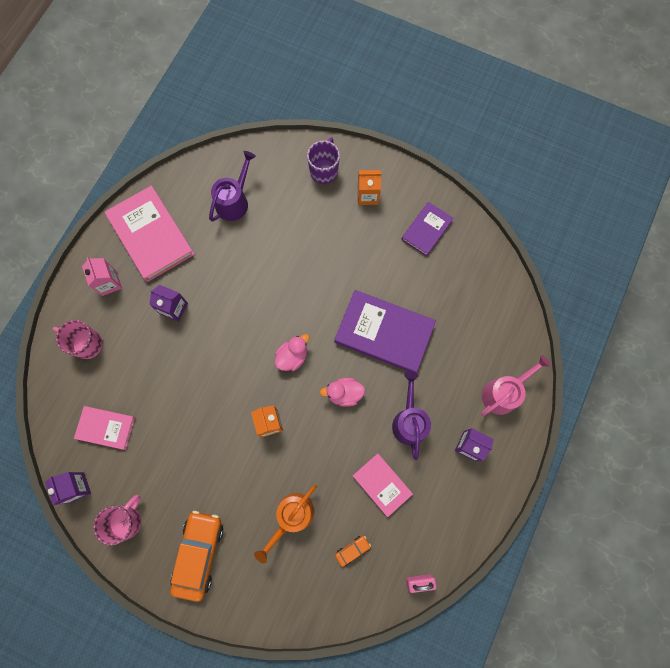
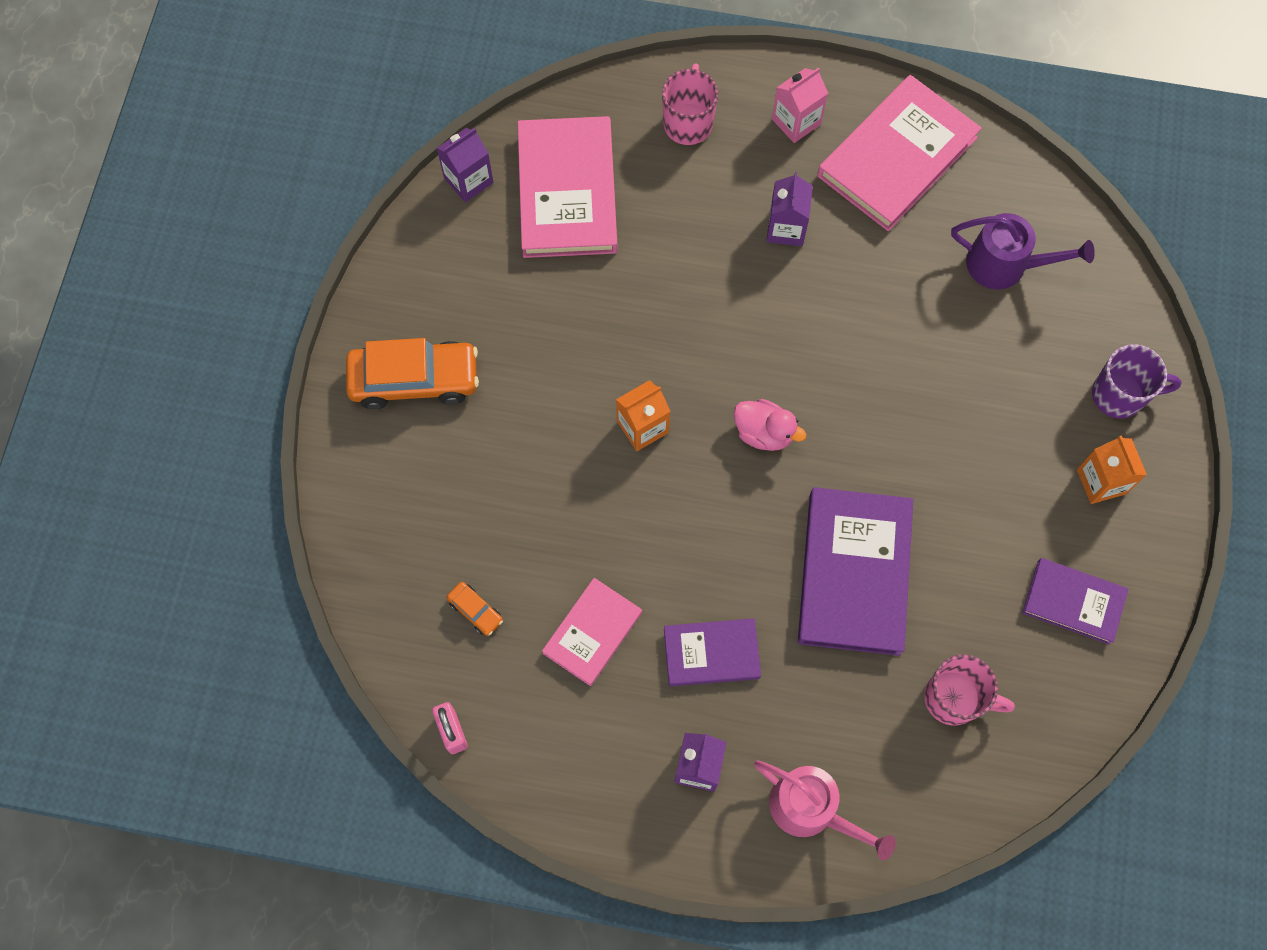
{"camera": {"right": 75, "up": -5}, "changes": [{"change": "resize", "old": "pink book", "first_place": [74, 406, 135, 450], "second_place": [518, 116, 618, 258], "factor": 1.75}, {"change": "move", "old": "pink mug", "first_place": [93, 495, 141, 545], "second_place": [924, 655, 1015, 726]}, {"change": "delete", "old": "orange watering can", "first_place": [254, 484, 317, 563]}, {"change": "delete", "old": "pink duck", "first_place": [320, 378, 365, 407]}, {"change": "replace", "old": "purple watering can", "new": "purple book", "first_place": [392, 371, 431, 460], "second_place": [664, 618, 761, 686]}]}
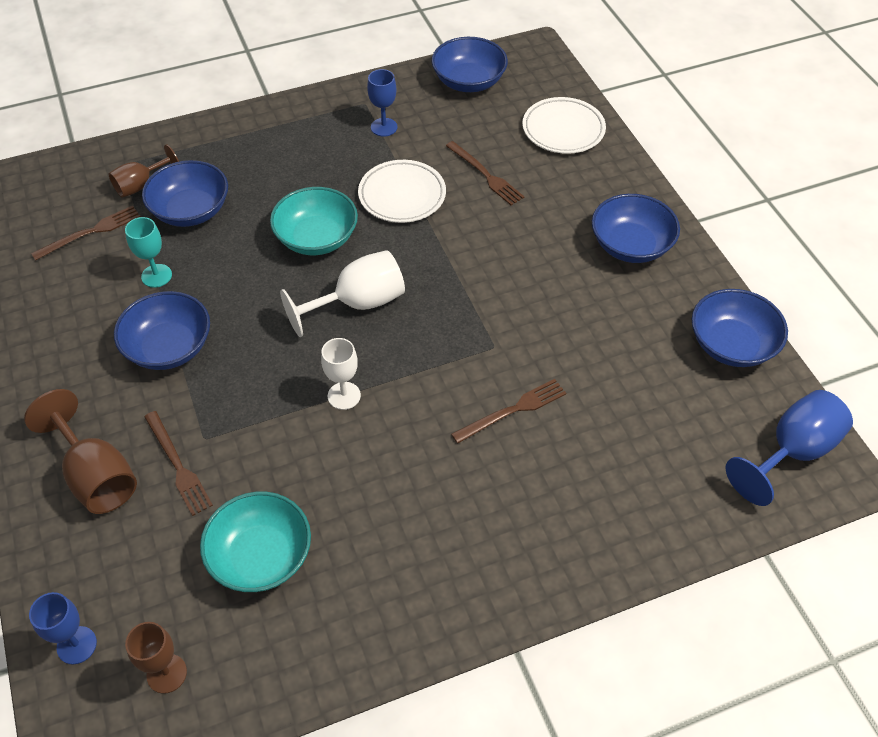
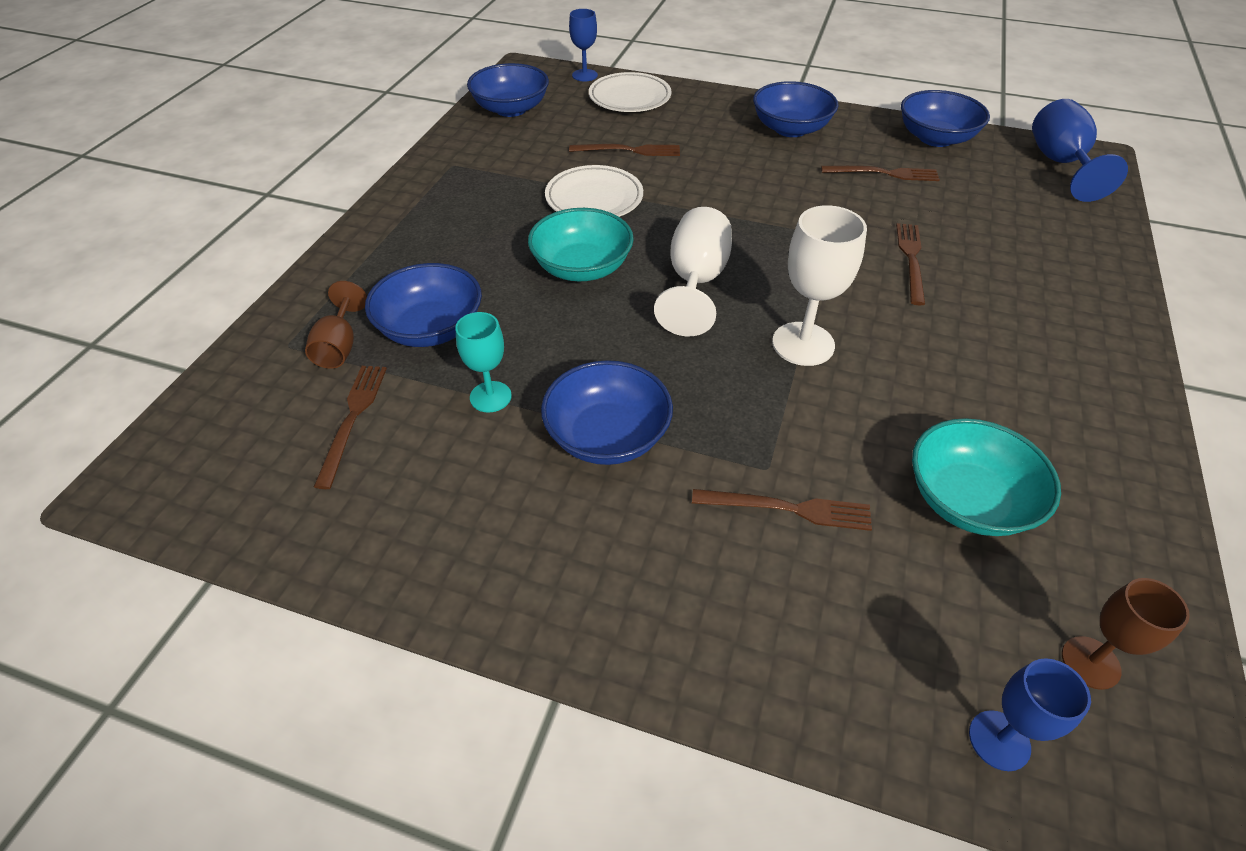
{"camera": {"right": -50, "up": -5}, "changes": [{"change": "delete", "old": "brown goblet", "first_place": [24, 389, 137, 514]}, {"change": "resize", "old": "white goblet", "first_place": [321, 338, 361, 410], "second_place": [772, 205, 867, 366], "factor": 1.59}, {"change": "move", "old": "blue goblet", "first_place": [367, 69, 397, 137], "second_place": [569, 9, 598, 81]}, {"change": "insert", "new": "brown fork", "second_place": [821, 166, 940, 181]}]}
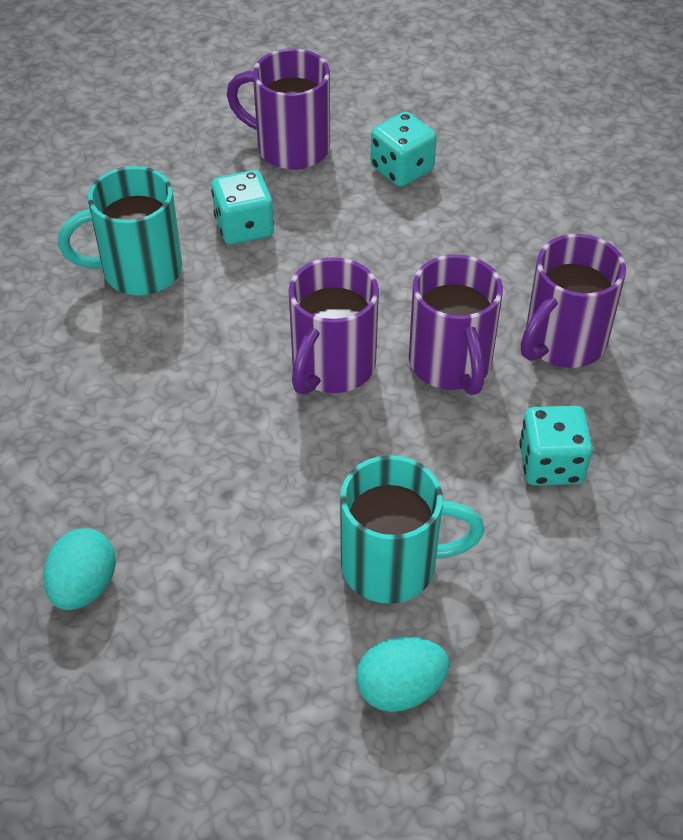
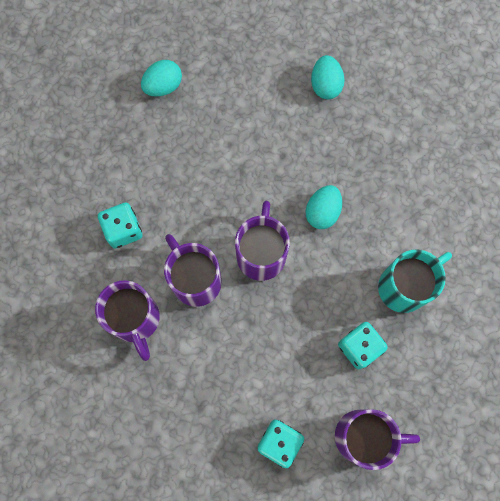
{"camera": {"right": 160, "up": 25}, "changes": [{"change": "delete", "old": "turquoise mug", "first_place": [340, 455, 485, 604]}, {"change": "rotate", "old": "purple mug", "first_place": [521, 234, 626, 368], "second_place": [95, 280, 160, 361], "degrees": 135}, {"change": "insert", "new": "turquoise egg", "second_place": [306, 185, 342, 229]}]}
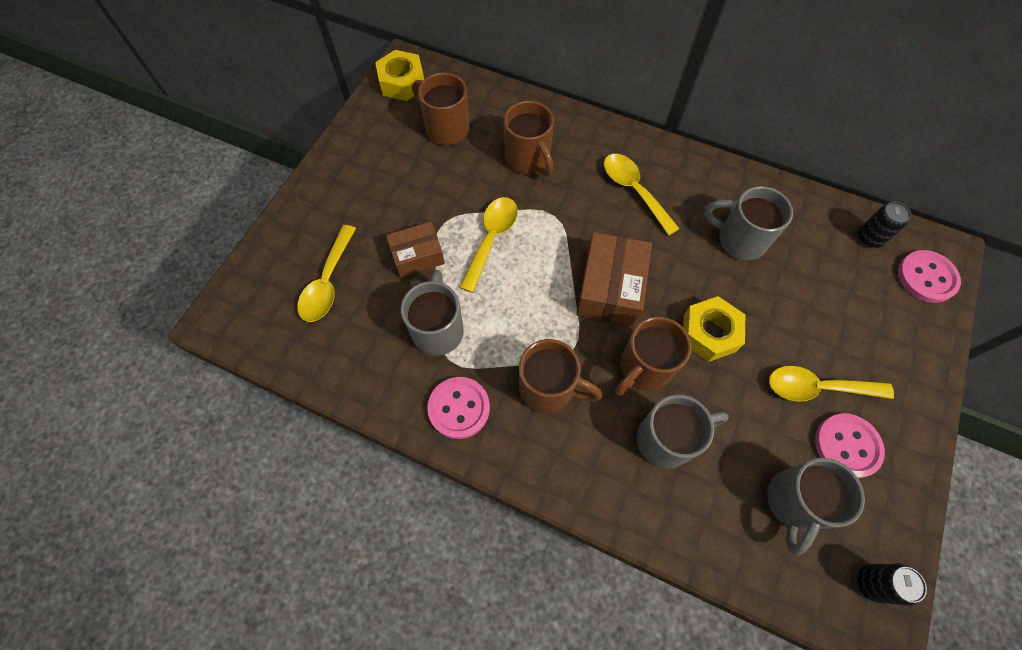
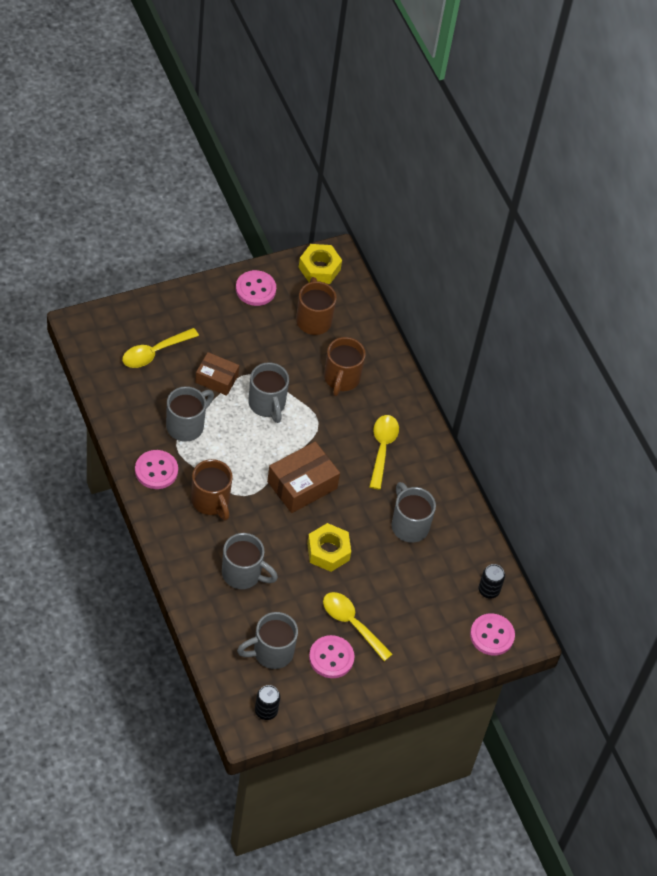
{"camera": {"right": 35, "up": -10}, "changes": [{"change": "replace", "old": "yellow spoon", "new": "grey mug", "first_place": [459, 197, 518, 293], "second_place": [248, 362, 289, 423]}, {"change": "delete", "old": "brown mug", "first_place": [615, 316, 692, 396]}, {"change": "insert", "new": "pink button", "second_place": [236, 270, 276, 306]}]}
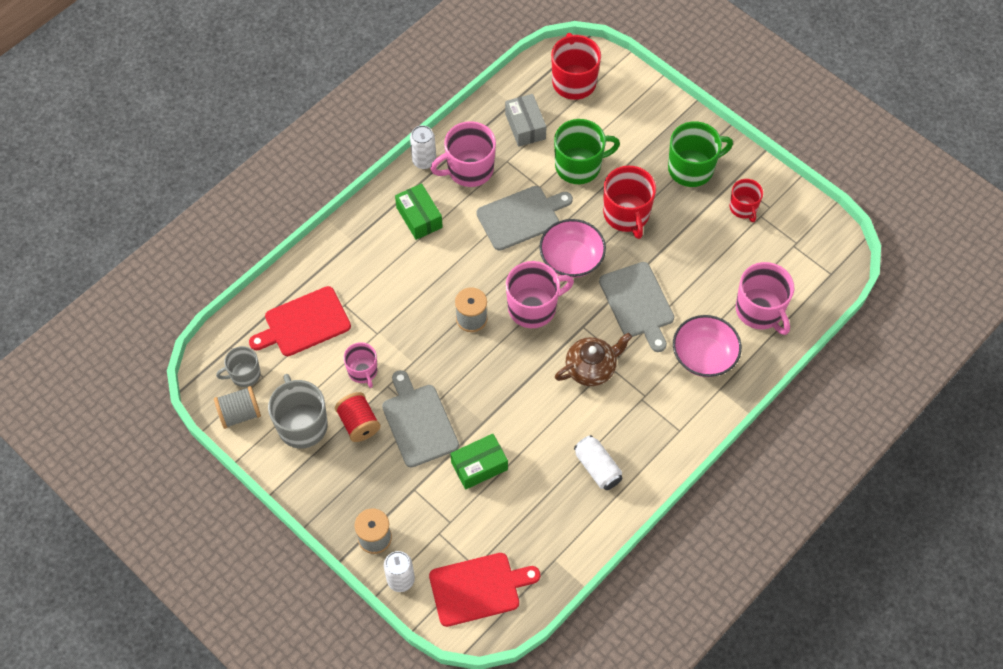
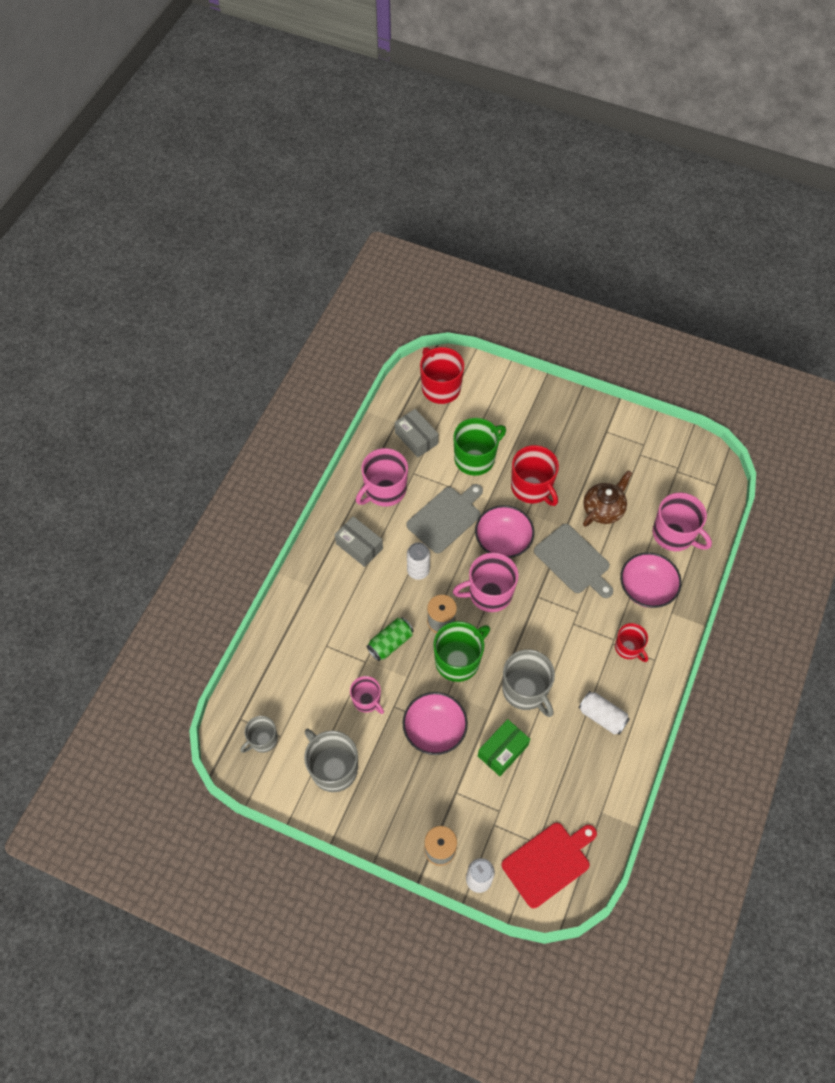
{"camera": {"right": -20, "up": 0}, "changes": [{"change": "delete", "old": "grey spool", "first_place": [214, 386, 261, 429]}, {"change": "delete", "old": "red cutting board", "first_place": [249, 286, 351, 356]}, {"change": "delete", "old": "red spool", "first_place": [335, 392, 381, 442]}, {"change": "replace", "old": "grey cutting board", "new": "pink bowl", "first_place": [382, 370, 459, 468], "second_place": [403, 692, 468, 755]}, {"change": "recolor", "old": "green box", "new": "grey box", "first_place": [395, 183, 443, 240], "second_place": [335, 516, 383, 567]}, {"change": "move", "old": "white can", "first_place": [410, 125, 436, 169], "second_place": [407, 542, 430, 580]}, {"change": "rotate", "old": "pink mug", "first_place": [506, 261, 574, 328], "second_place": [453, 553, 519, 612], "degrees": -150}, {"change": "move", "old": "brown teapot", "first_place": [555, 333, 632, 386], "second_place": [583, 470, 632, 527]}, {"change": "move", "old": "green mug", "first_place": [668, 121, 733, 187], "second_place": [433, 621, 490, 682]}, {"change": "move", "old": "red mug", "first_place": [730, 179, 763, 222], "second_place": [615, 623, 648, 662]}, {"change": "insert", "new": "green can", "second_place": [366, 617, 414, 661]}, {"change": "insert", "new": "grey mug", "second_place": [502, 649, 555, 717]}]}
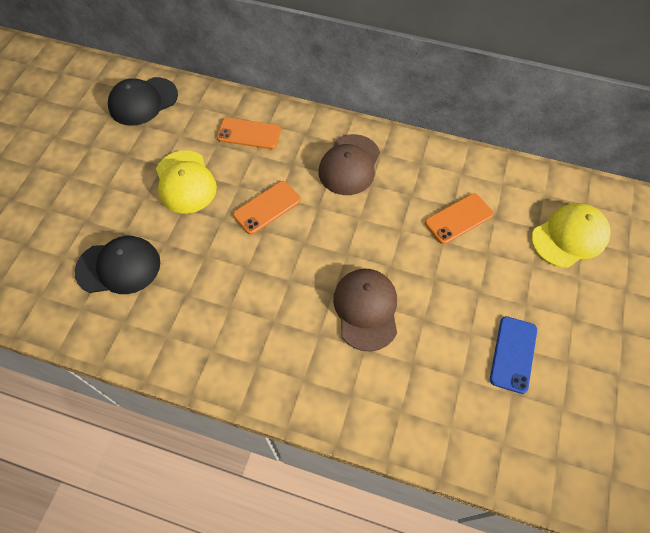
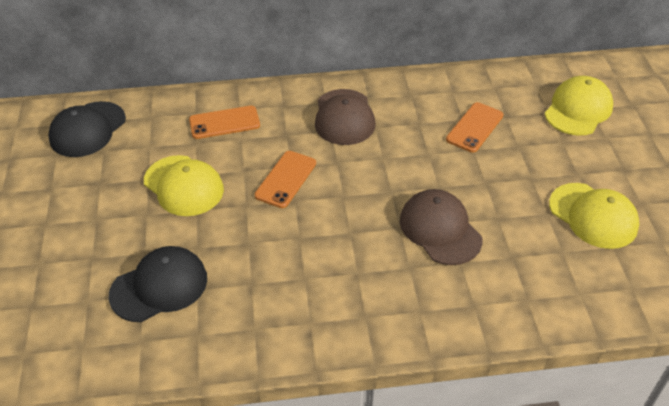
{"camera": {"right": -25, "up": -15}, "changes": [{"change": "replace", "old": "blue phone", "new": "yellow cap", "first_place": [490, 316, 537, 394], "second_place": [549, 183, 639, 249]}]}
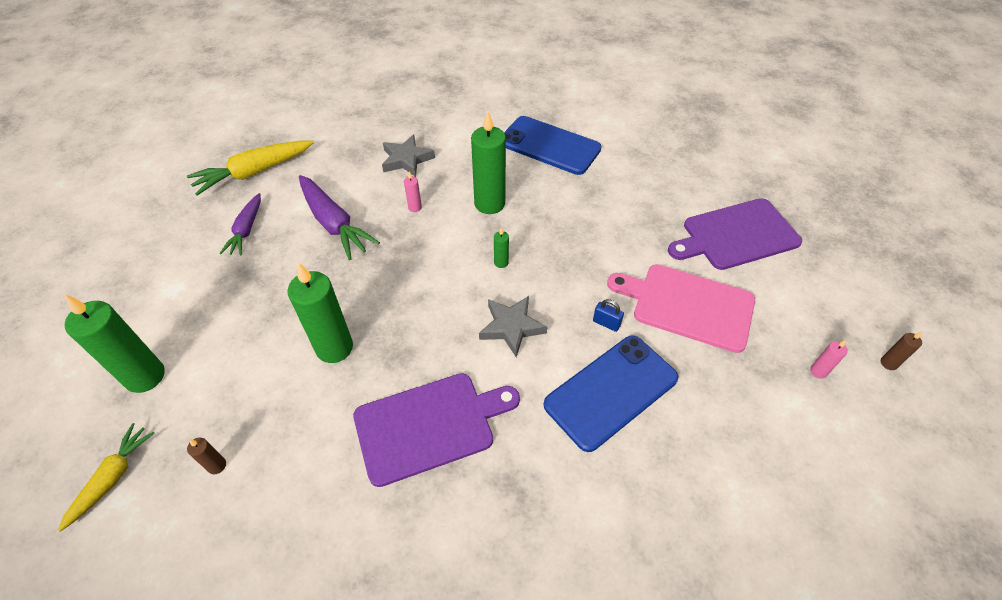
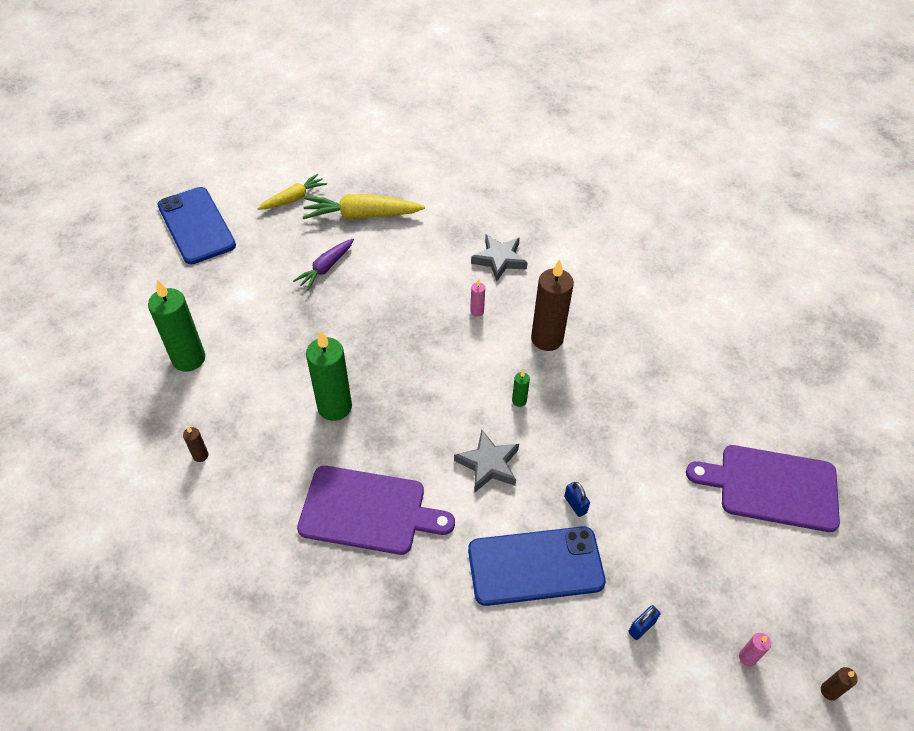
{"camera": {"right": 30, "up": 0}, "changes": [{"change": "move", "old": "yellow carrot", "first_place": [58, 423, 155, 532], "second_place": [257, 174, 327, 210]}, {"change": "delete", "old": "purple carrot", "first_place": [299, 175, 380, 260]}, {"change": "recolor", "old": "green candle", "new": "brown candle", "first_place": [471, 111, 506, 214], "second_place": [531, 259, 574, 351]}, {"change": "move", "old": "blue phone", "first_place": [504, 116, 602, 175], "second_place": [158, 187, 236, 264]}, {"change": "delete", "old": "pink cutting board", "first_place": [607, 264, 755, 353]}, {"change": "insert", "new": "blue padlock", "second_place": [628, 605, 660, 640]}]}
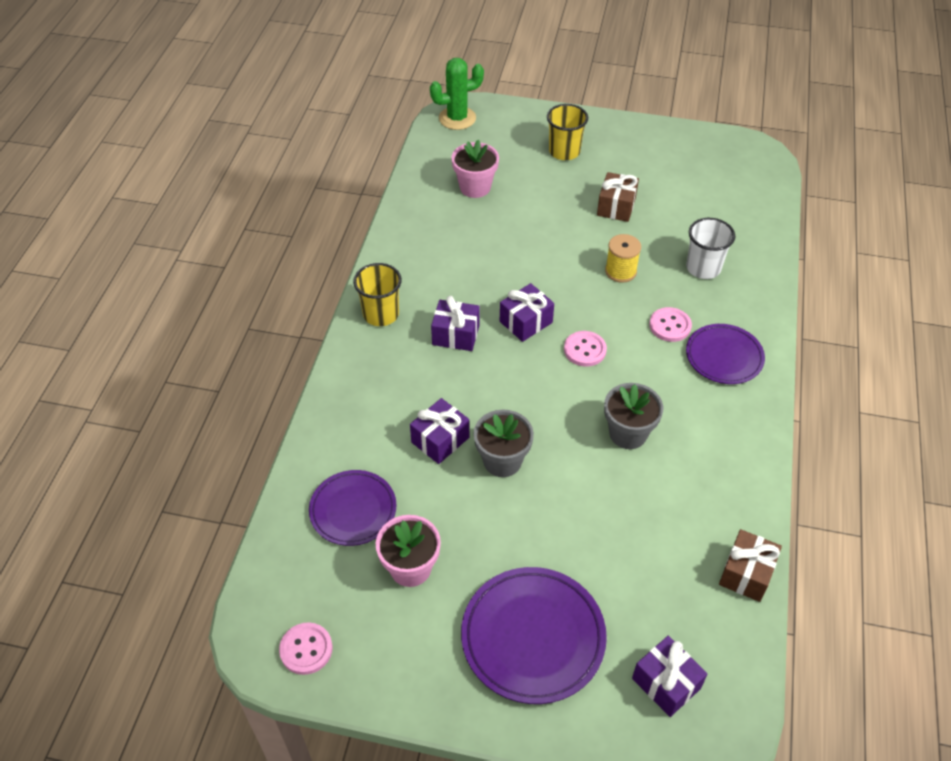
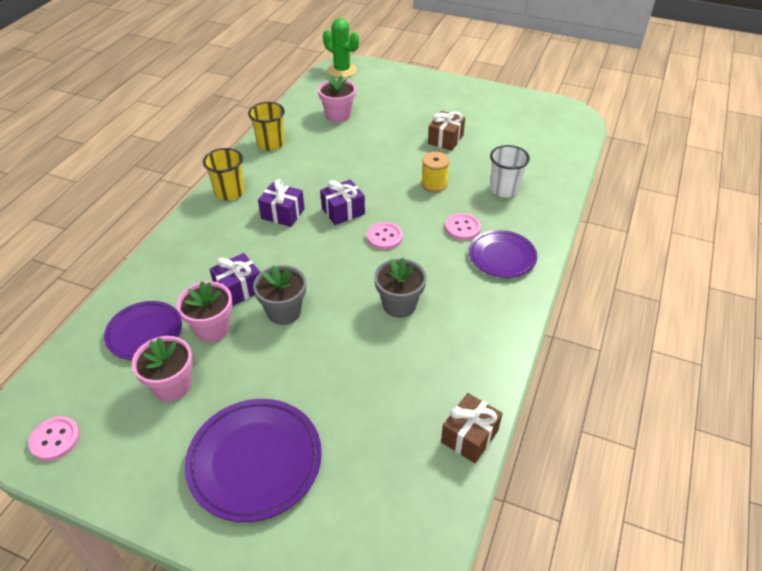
{"camera": {"right": 10, "up": -5}, "changes": [{"change": "rotate", "old": "green cactus", "first_place": [430, 58, 484, 130], "second_place": [323, 18, 359, 78], "degrees": 45}, {"change": "move", "old": "yellow cup", "first_place": [547, 104, 588, 160], "second_place": [248, 102, 285, 151]}, {"change": "delete", "old": "purple gift", "first_place": [632, 636, 707, 717]}, {"change": "insert", "new": "pink flower pot", "second_place": [177, 281, 232, 342]}]}
